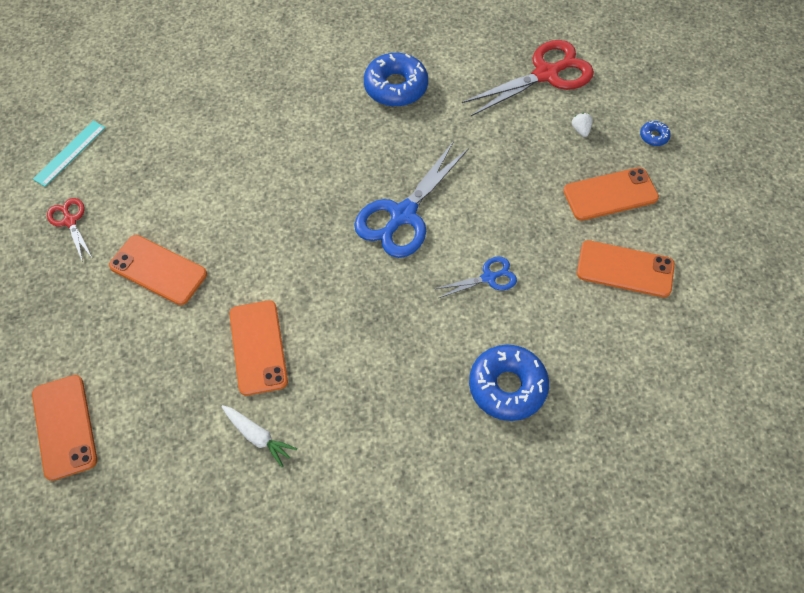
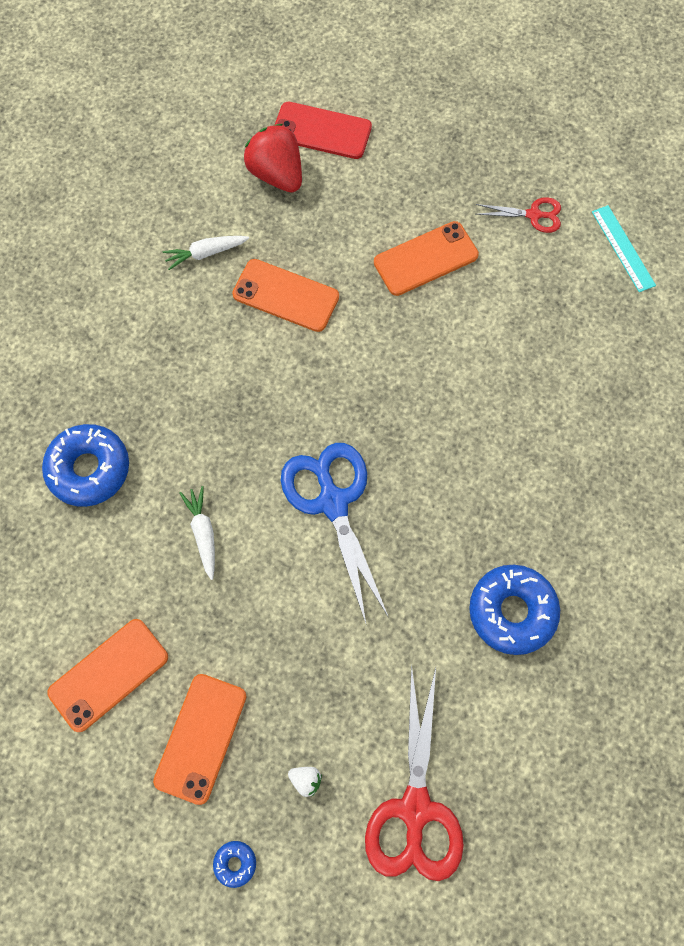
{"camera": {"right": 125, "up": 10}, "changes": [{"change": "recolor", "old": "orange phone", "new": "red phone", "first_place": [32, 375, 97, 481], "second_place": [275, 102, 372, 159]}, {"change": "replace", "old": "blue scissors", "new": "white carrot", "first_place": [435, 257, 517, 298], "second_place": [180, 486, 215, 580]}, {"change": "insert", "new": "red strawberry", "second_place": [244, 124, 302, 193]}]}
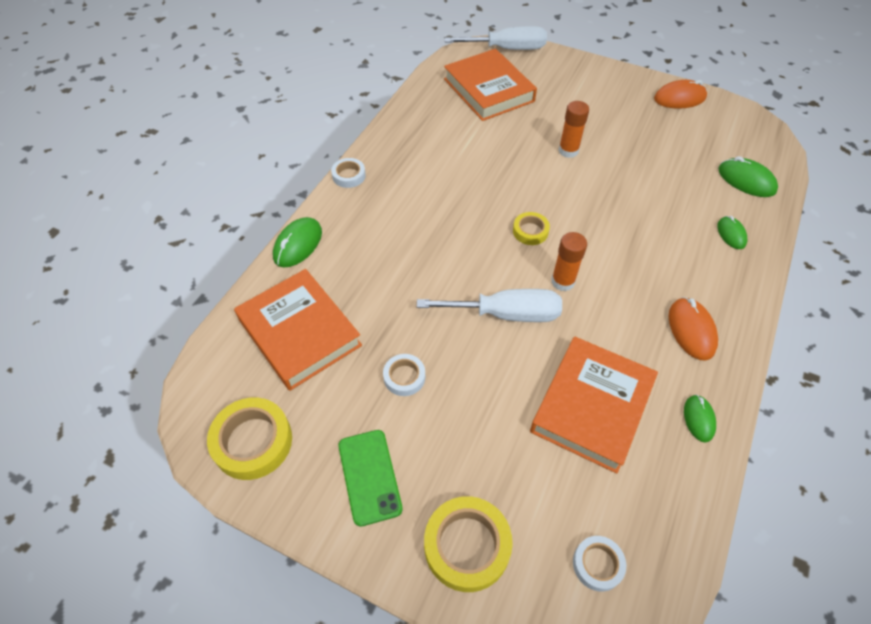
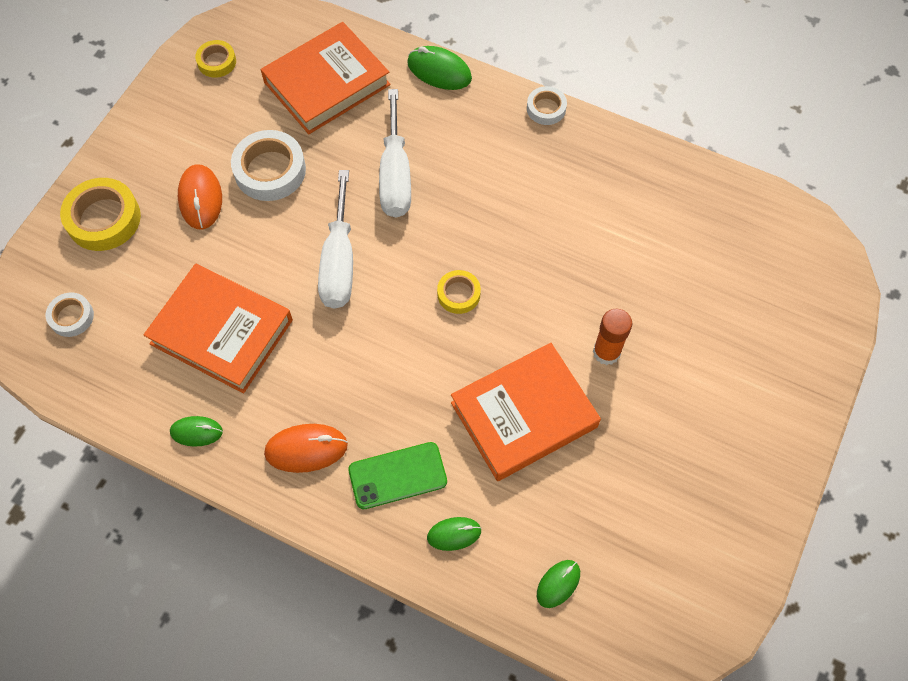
{"camera": {"right": 90, "up": 10}, "changes": [{"change": "resize", "old": "yellow tape", "first_place": [207, 398, 292, 480], "second_place": [195, 40, 236, 78], "factor": 0.57}, {"change": "move", "old": "green phone", "first_place": [339, 430, 403, 526], "second_place": [348, 442, 447, 509]}, {"change": "resize", "old": "white tape", "first_place": [383, 354, 425, 396], "second_place": [231, 130, 306, 201], "factor": 1.75}, {"change": "move", "old": "orange book", "first_place": [444, 49, 537, 121], "second_place": [451, 343, 601, 481]}, {"change": "move", "old": "white screwdriver", "first_place": [445, 26, 547, 50], "second_place": [379, 89, 411, 218]}, {"change": "delete", "old": "orange glue stick", "first_place": [551, 232, 587, 291]}, {"change": "move", "old": "orange mouse", "first_place": [654, 80, 707, 109], "second_place": [178, 164, 222, 230]}, {"change": "resize", "old": "green mouse", "first_place": [718, 156, 778, 197], "second_place": [537, 560, 580, 608], "factor": 0.64}]}
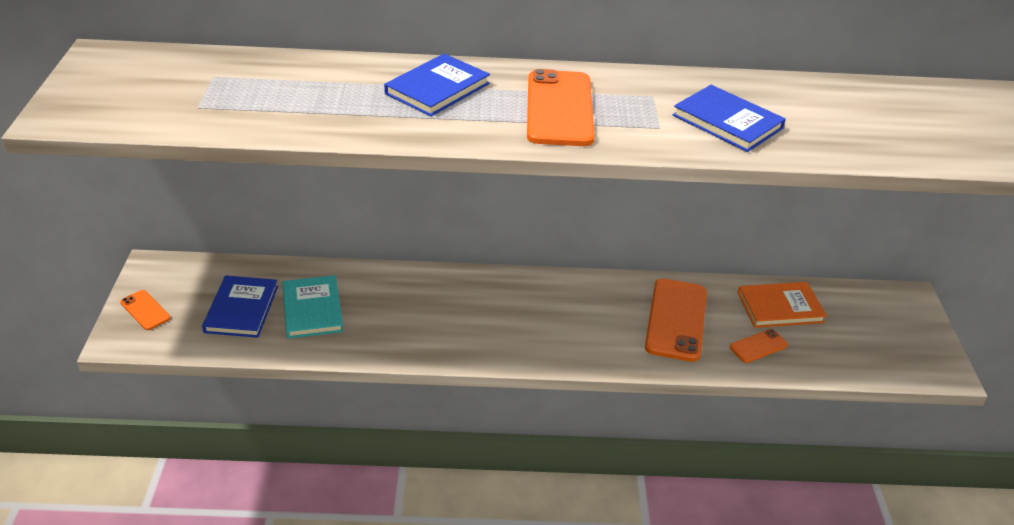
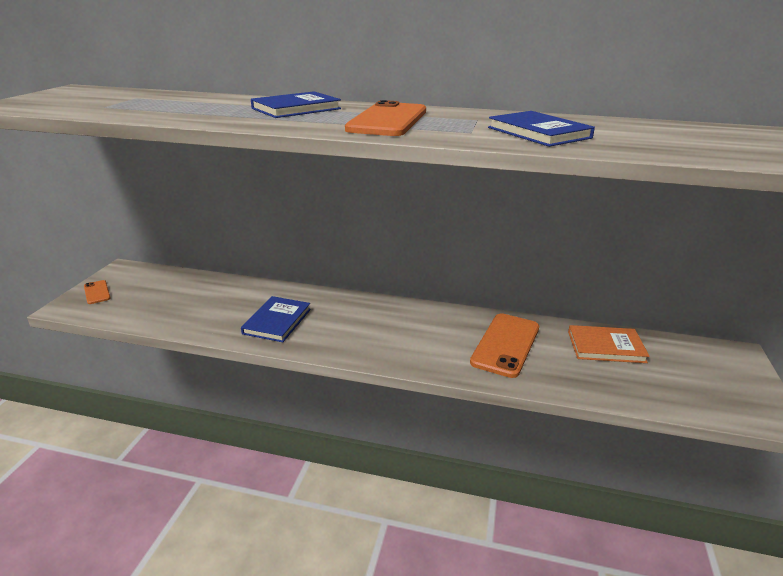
{"camera": {"right": 15, "up": -10}, "changes": [{"change": "move", "old": "blue book", "first_place": [202, 276, 278, 338], "second_place": [241, 296, 311, 342]}, {"change": "delete", "old": "turquoise book", "first_place": [282, 275, 343, 339]}, {"change": "delete", "old": "orange phone", "first_place": [730, 329, 788, 363]}]}
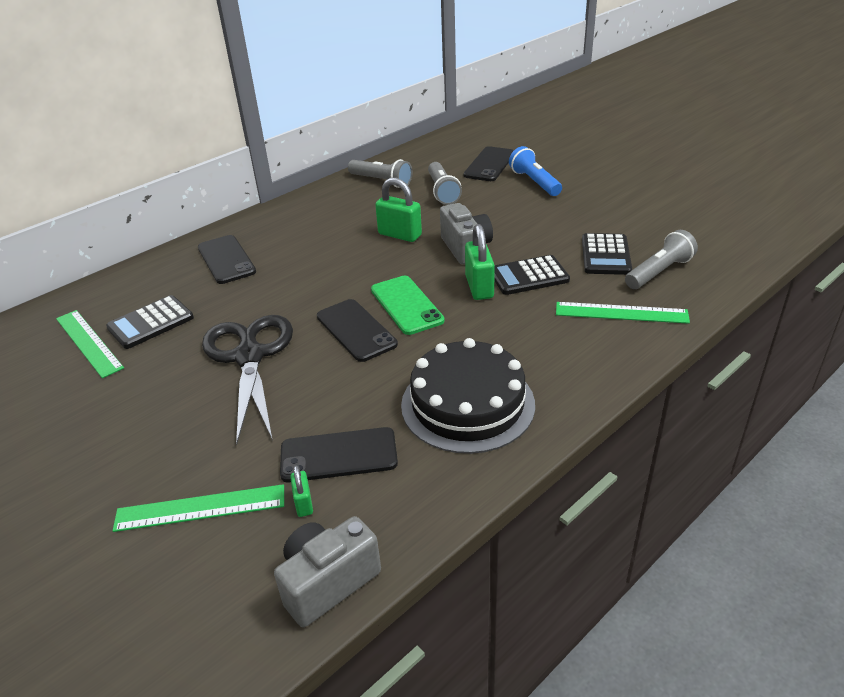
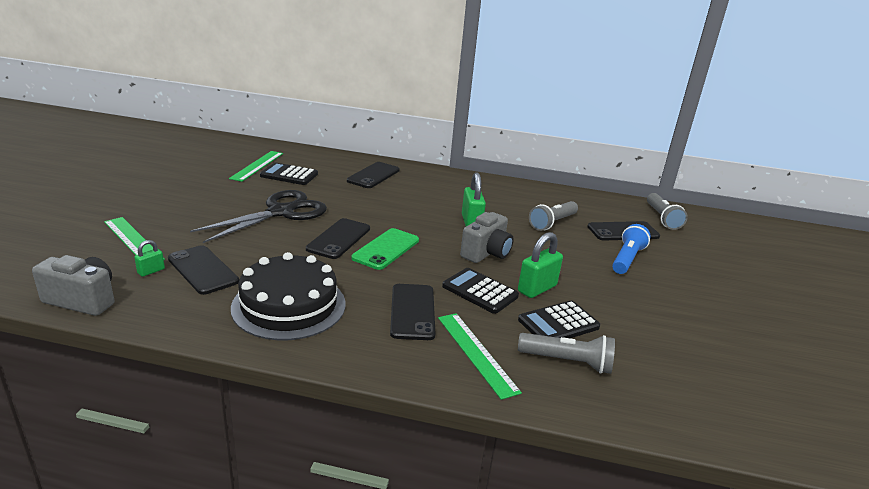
{"camera": {"right": 50, "up": -10}, "changes": [{"change": "move", "old": "grey flashlight", "first_place": [348, 159, 413, 188], "second_place": [647, 193, 688, 230]}, {"change": "move", "old": "green padlock", "first_place": [465, 224, 495, 300], "second_place": [518, 232, 563, 298]}, {"change": "insert", "new": "black phone", "second_place": [390, 284, 435, 340]}]}
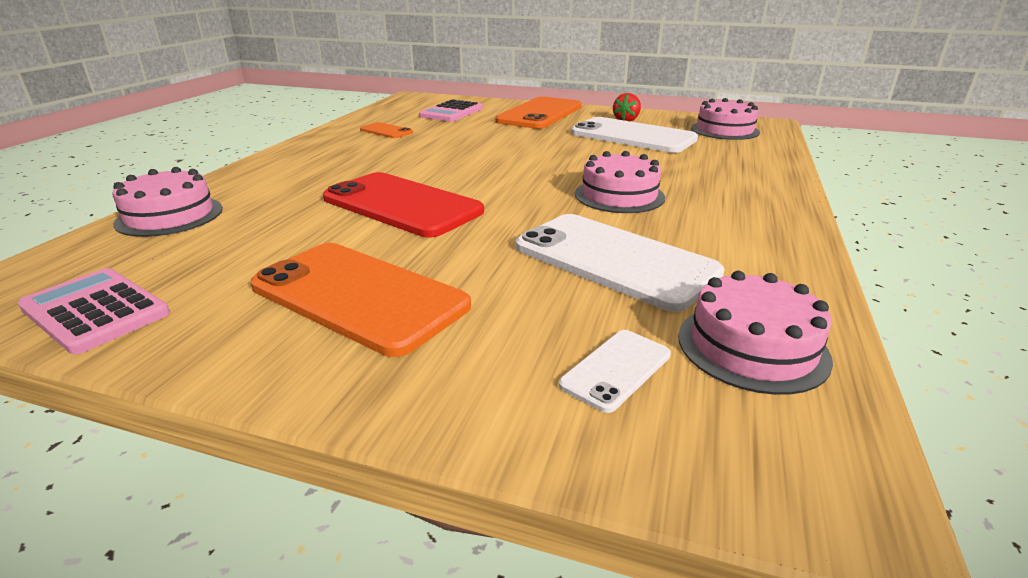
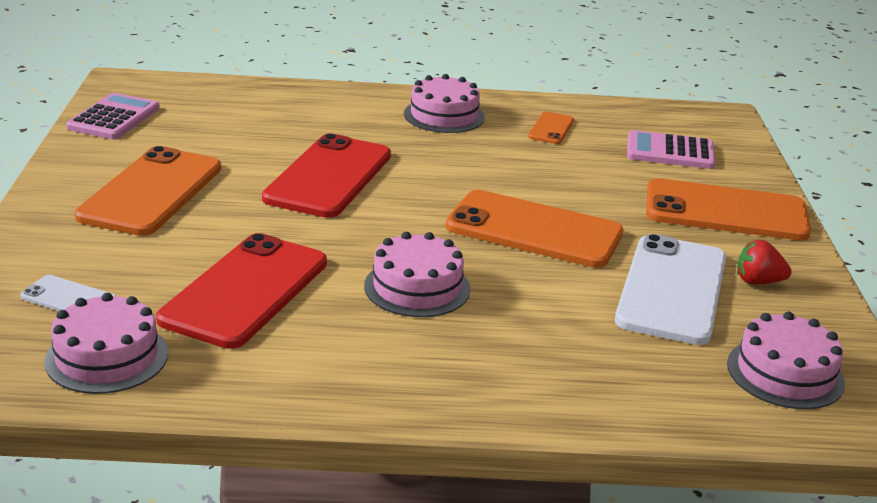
{"camera": {"right": 70, "up": 0}, "changes": [{"change": "move", "old": "pink cake", "first_place": [113, 167, 223, 237], "second_place": [404, 74, 485, 133]}, {"change": "recolor", "old": "white phone", "new": "red phone", "first_place": [516, 214, 725, 312], "second_place": [156, 233, 327, 349]}, {"change": "insert", "new": "orange phone", "second_place": [445, 190, 623, 268]}]}
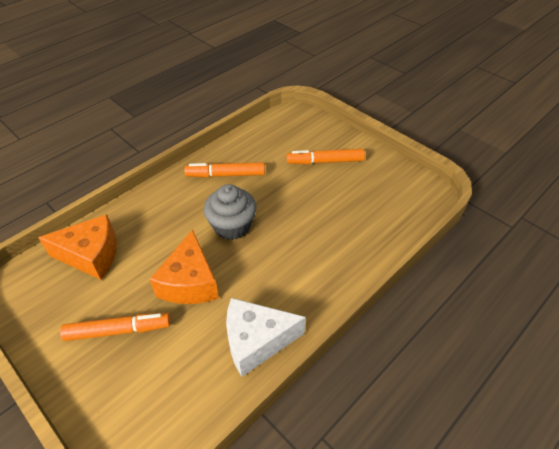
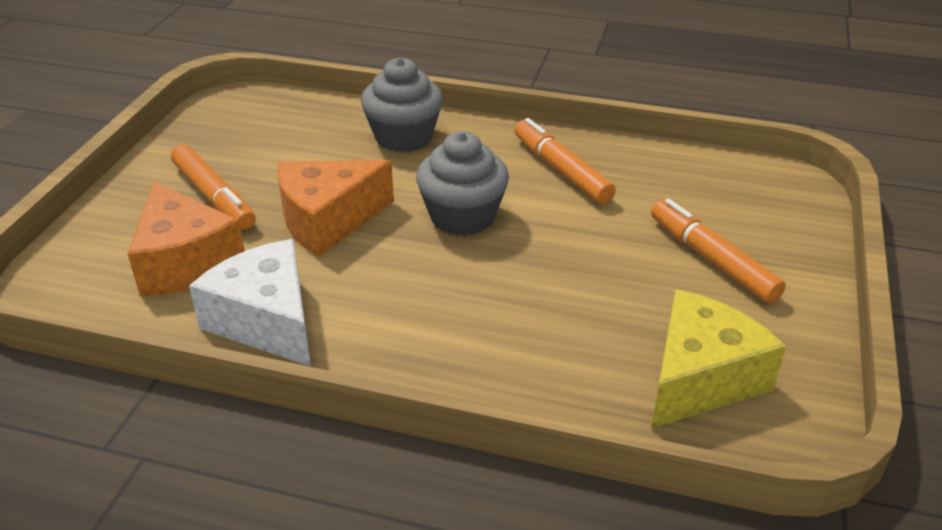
{"camera": {"right": 60, "up": -10}, "changes": [{"change": "move", "old": "orange cheese", "first_place": [38, 214, 117, 280], "second_place": [128, 182, 245, 297]}, {"change": "insert", "new": "grey cupcake", "second_place": [361, 58, 443, 152]}, {"change": "insert", "new": "yellow cheese", "second_place": [651, 290, 786, 429]}]}
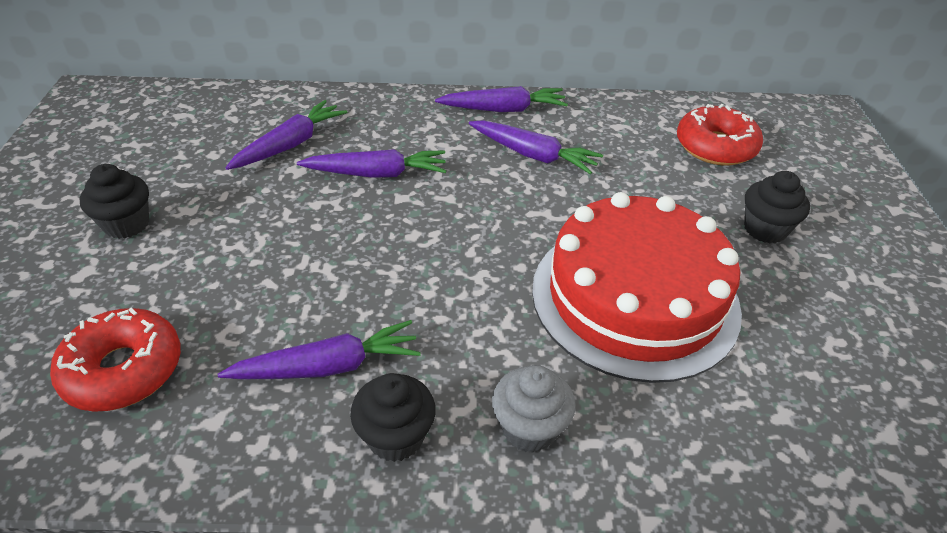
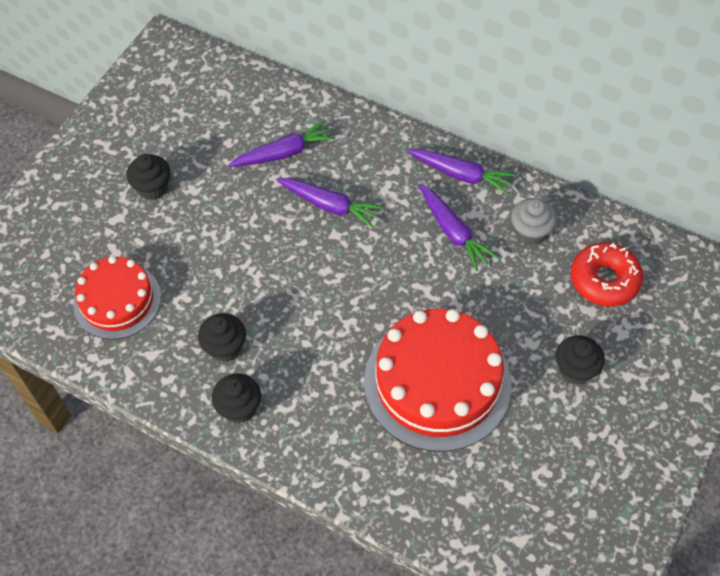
{"camera": {"right": 30, "up": 15}, "changes": [{"change": "replace", "old": "red donut", "new": "red cake", "first_place": [50, 308, 181, 412], "second_place": [73, 256, 161, 339]}, {"change": "replace", "old": "purple carrot", "new": "black cupcake", "first_place": [218, 320, 421, 379], "second_place": [198, 313, 246, 362]}, {"change": "move", "old": "grey cupcake", "first_place": [492, 365, 576, 453], "second_place": [511, 198, 557, 245]}]}
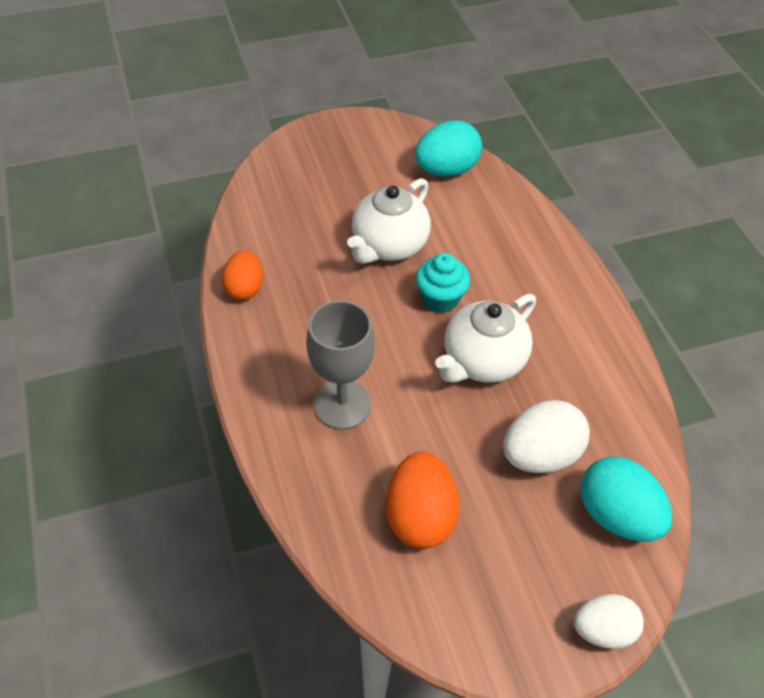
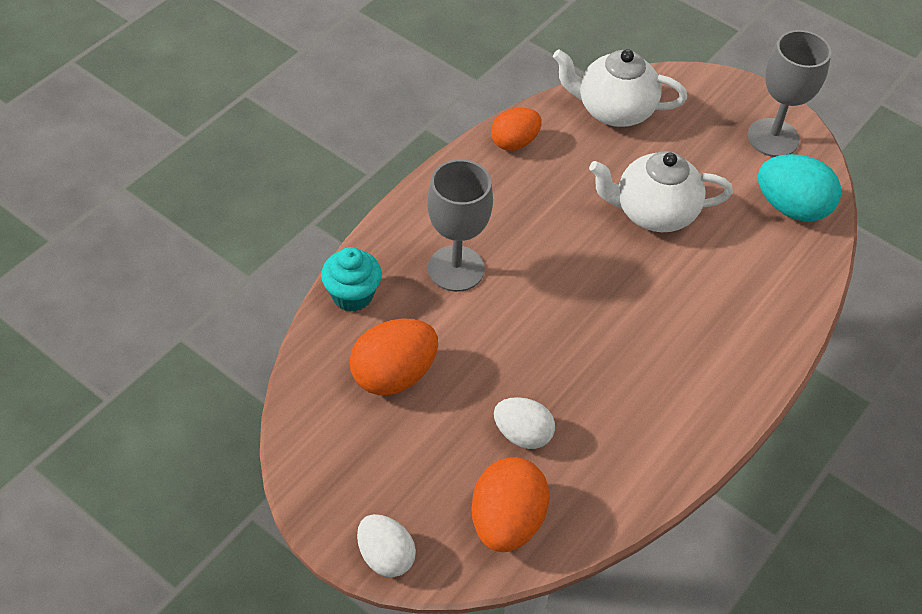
{"camera": {"right": 55, "up": 0}, "changes": [{"change": "move", "old": "turquoise cupcake", "first_place": [416, 253, 470, 313], "second_place": [321, 247, 382, 312]}, {"change": "move", "old": "white teapot", "first_place": [435, 294, 536, 383], "second_place": [553, 49, 687, 127]}, {"change": "resize", "old": "white egg", "first_place": [503, 400, 590, 473], "second_place": [494, 397, 555, 449], "factor": 0.67}, {"change": "recolor", "old": "turquoise egg", "new": "orange egg", "first_place": [581, 456, 672, 542], "second_place": [471, 457, 549, 552]}, {"change": "insert", "new": "grey goblet", "second_place": [748, 30, 831, 157]}]}
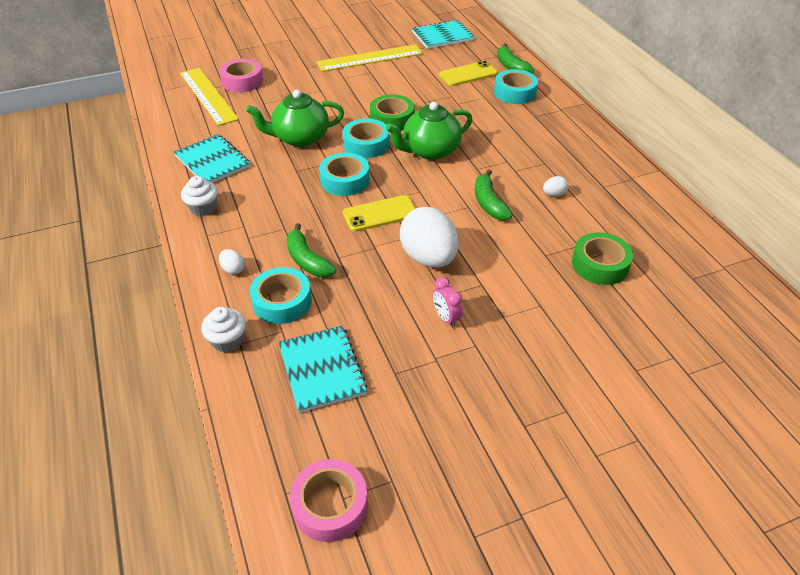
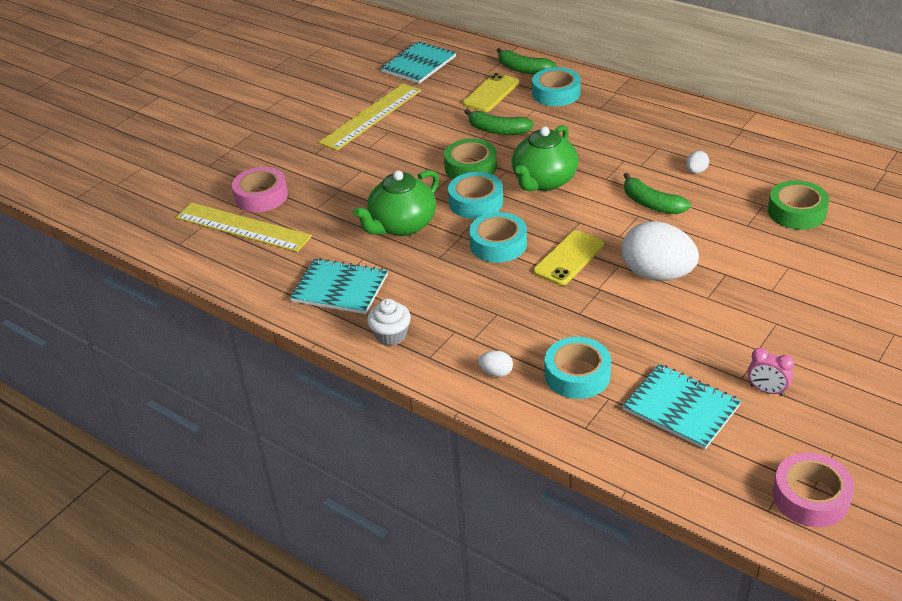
{"camera": {"right": -30, "up": -5}, "changes": [{"change": "delete", "old": "white cupcake", "first_place": [201, 307, 246, 352]}, {"change": "move", "old": "green banana", "first_place": [286, 223, 336, 277], "second_place": [465, 109, 534, 135]}, {"change": "move", "old": "pink clock", "first_place": [433, 277, 462, 328], "second_place": [748, 348, 794, 396]}]}
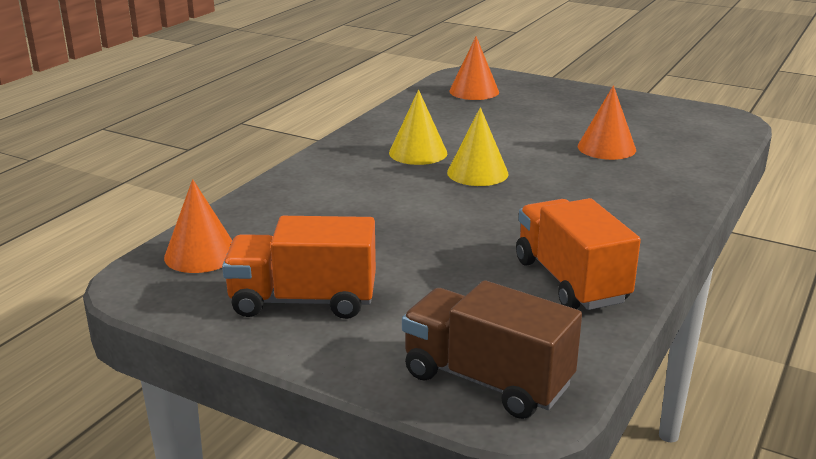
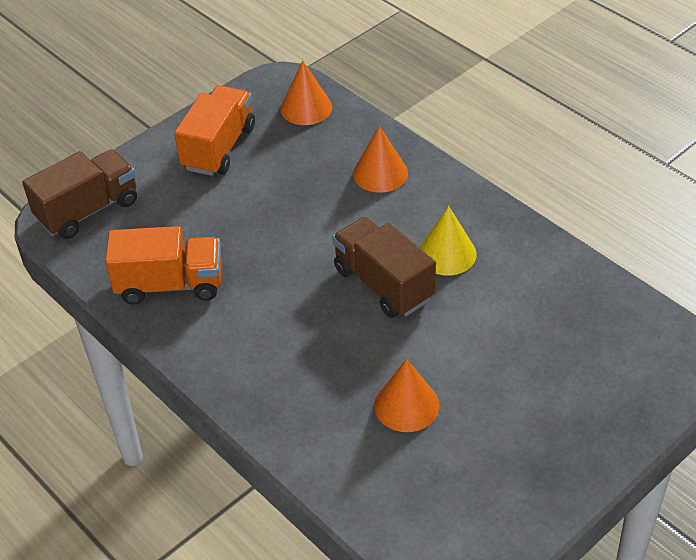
{"camera": {"right": 110, "up": 20}, "changes": [{"change": "replace", "old": "yellow cone", "new": "brown truck", "first_place": [447, 107, 509, 186], "second_place": [332, 217, 436, 318]}, {"change": "move", "old": "orange cone", "first_place": [449, 36, 499, 100], "second_place": [353, 126, 408, 193]}]}
